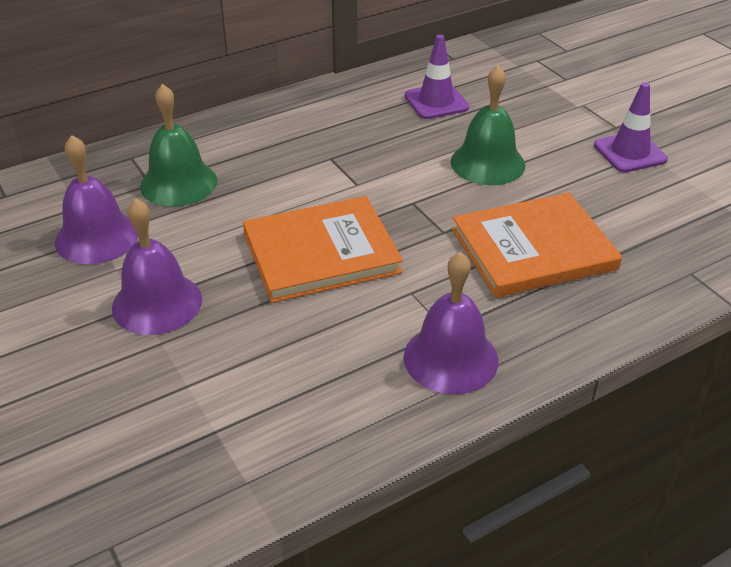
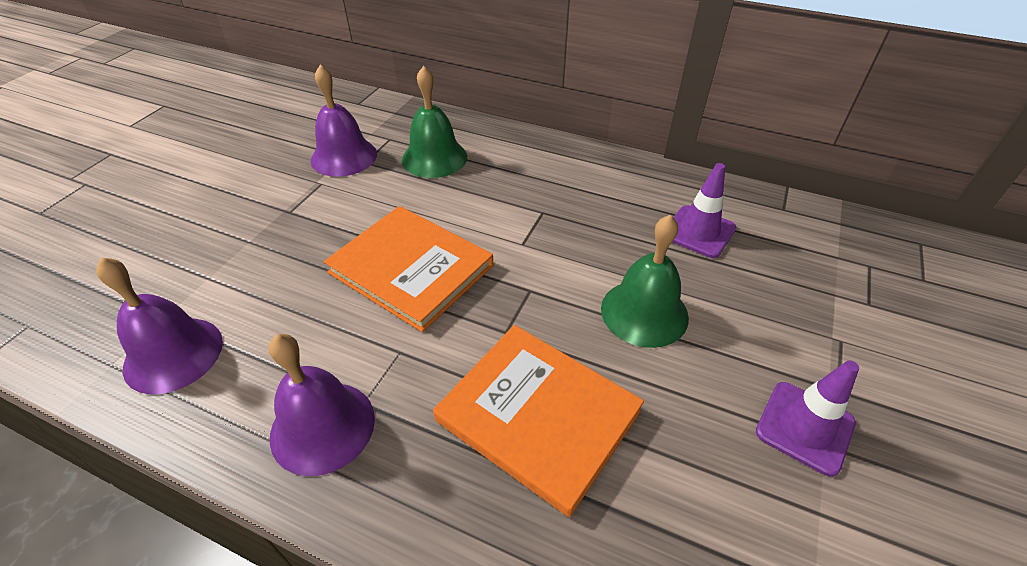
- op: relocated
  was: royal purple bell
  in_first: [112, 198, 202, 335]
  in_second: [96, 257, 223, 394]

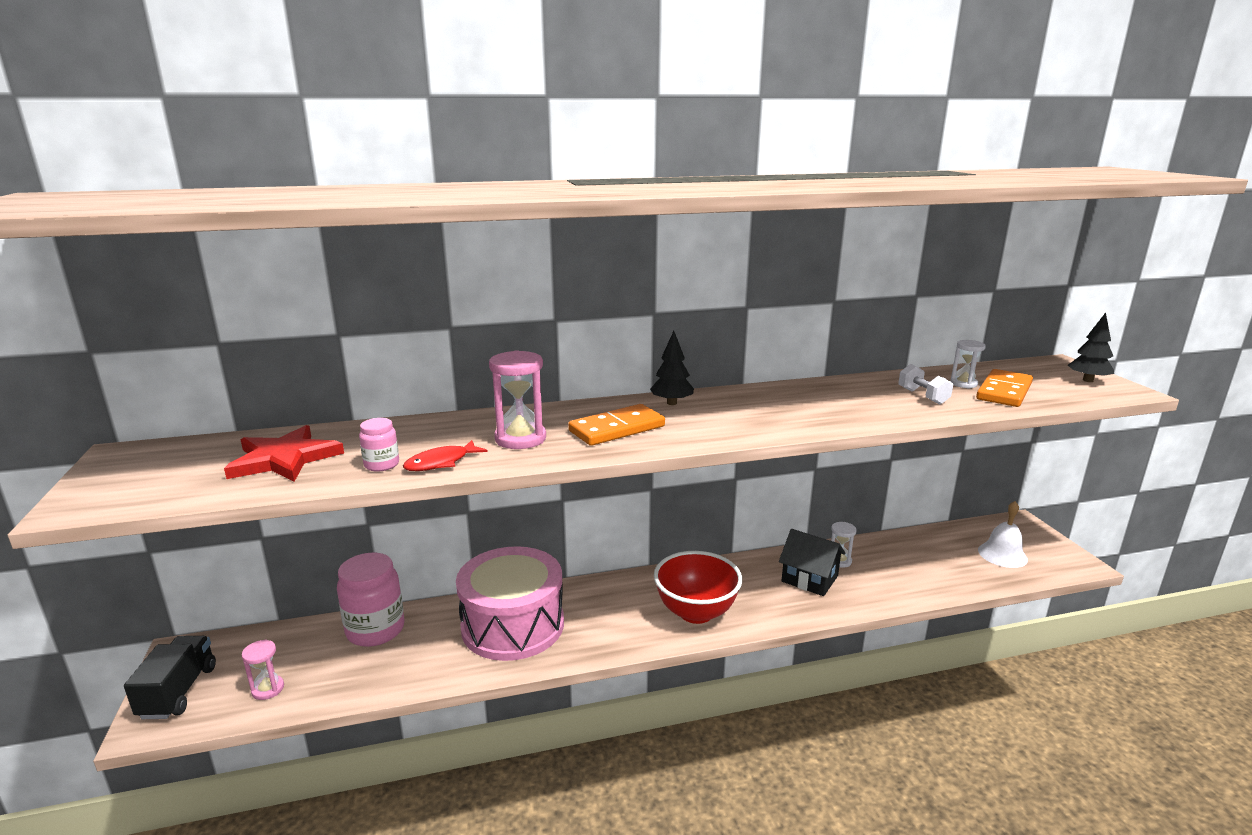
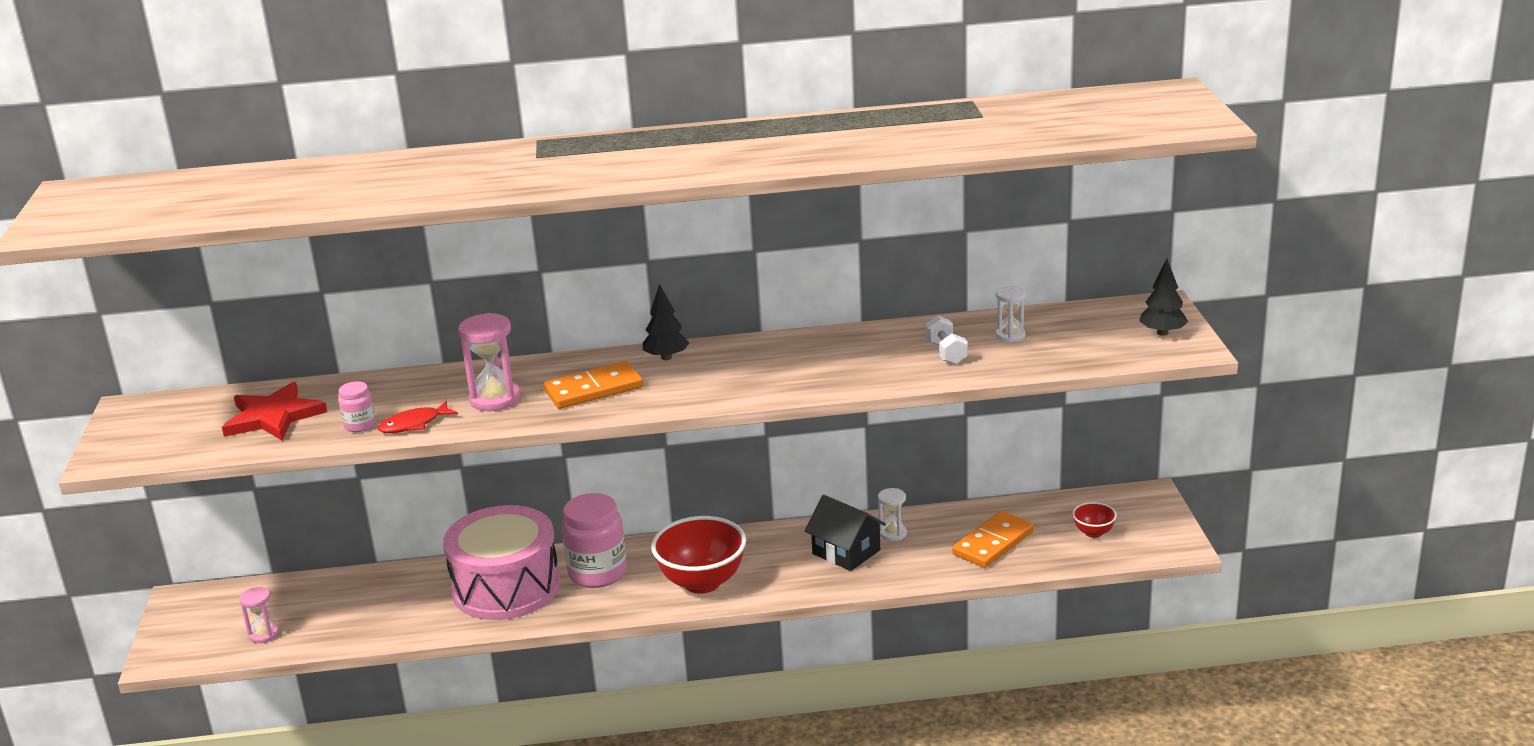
- op: missing
  was: jet-black lorry
  in_first: [124, 636, 216, 719]
- op: relocated
  was: rose-pink jam jar
  in_first: [337, 553, 405, 647]
  in_second: [561, 493, 627, 588]
- op: relocated
  was: orange-coloured domino
  in_first: [976, 369, 1033, 407]
  in_second: [952, 511, 1034, 568]
- op: exchanged
  was: snow-white bell
  now: crimson deep dish
  in_first: [978, 501, 1028, 568]
  in_second: [1072, 502, 1117, 538]

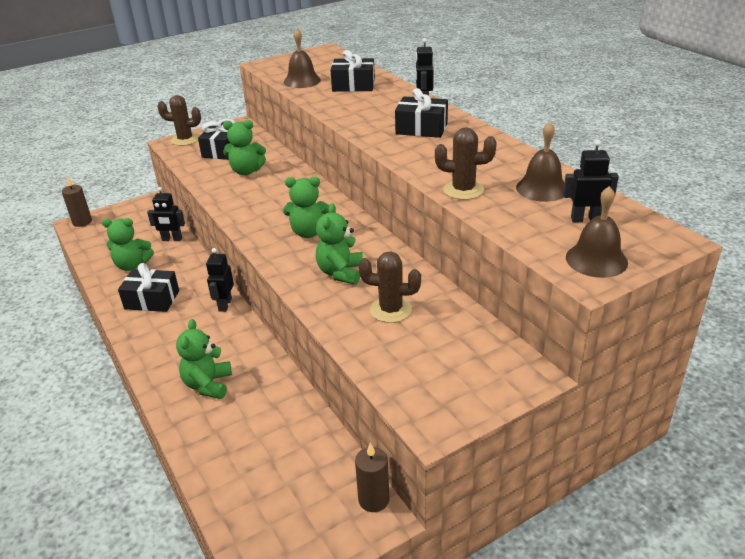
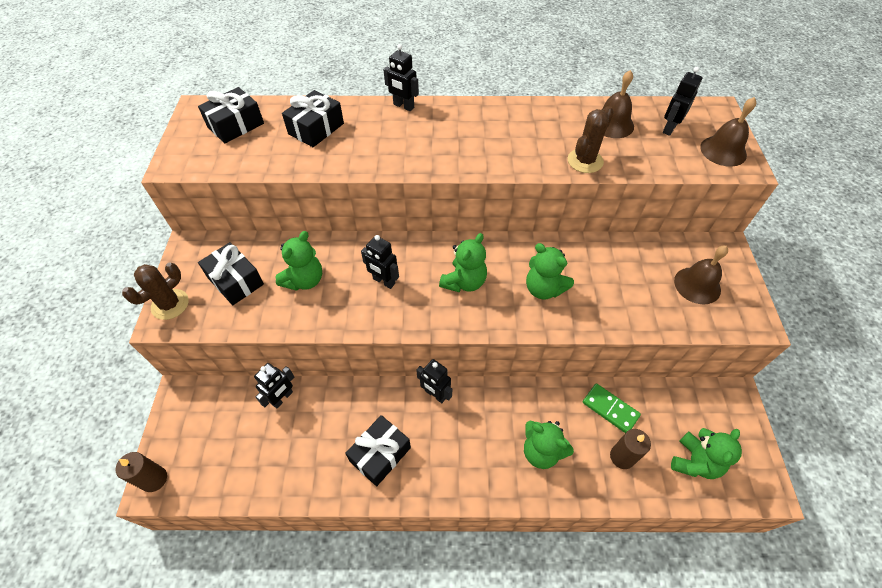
- op: missing
  was: brown saguaro cactus
  in_first: [358, 251, 421, 323]
- op: appeared
  now: jet-black toy robot
  in_second: [361, 235, 399, 289]
- op: appeared
  now: green domino
  in_second: [583, 383, 641, 433]
- op: relocated
  was: green teddy bear
  in_first: [102, 218, 154, 271]
  in_second: [671, 428, 742, 479]
- op: relocated
  was: brown bell
  in_first: [284, 29, 321, 88]
  in_second: [674, 246, 728, 304]
- op: relocated
  was: brown pillar candle
  in_first: [355, 443, 389, 512]
  in_second: [610, 429, 651, 469]
- op: relocated
  was: jet-black gift
  in_first: [395, 88, 448, 138]
  in_second: [198, 87, 264, 143]

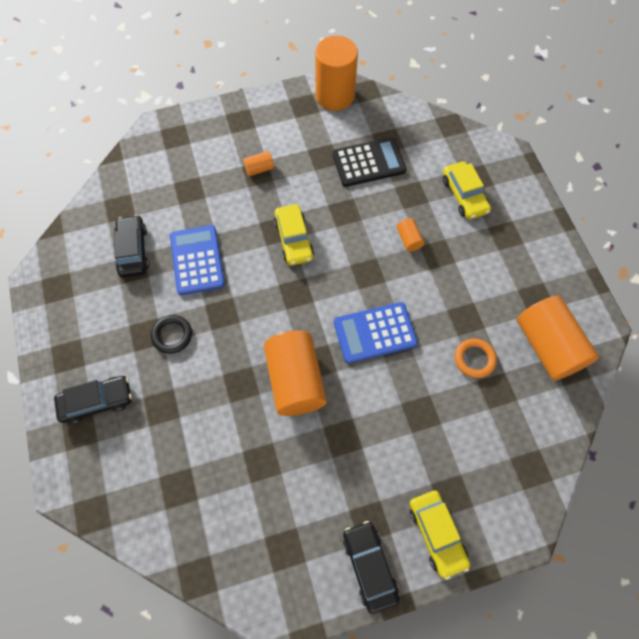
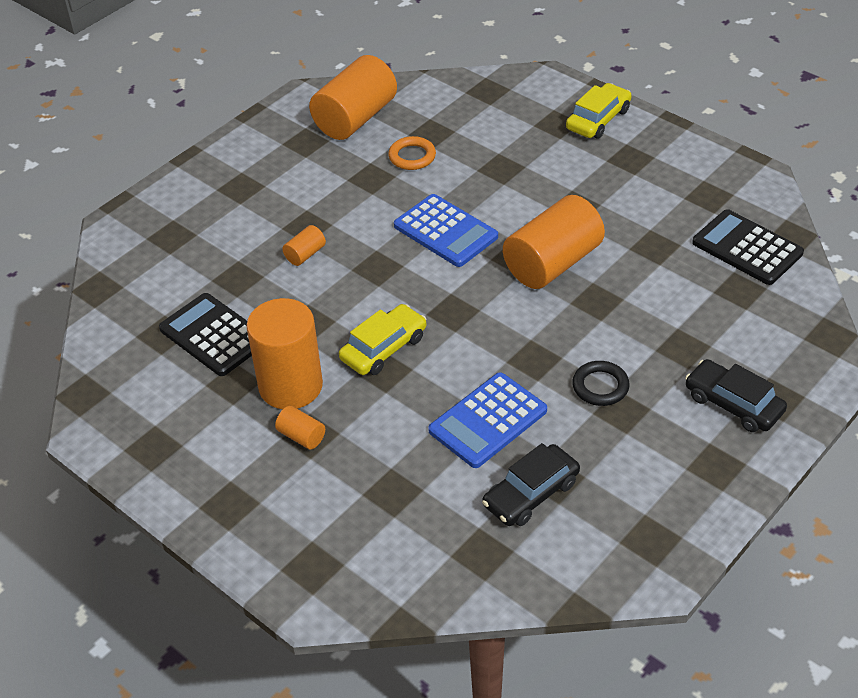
- op: missing
  was: jet-black toy car
  in_first: [343, 521, 400, 614]
- op: missing
  was: yellow toy car
  in_first: [443, 161, 491, 219]
- op: appeared
  now: jet-black pocket calculator
  in_second: [692, 209, 804, 285]
- op: relocated
  was: orange-coloured cylinder shape
  in_first: [315, 35, 358, 111]
  in_second: [246, 298, 323, 409]

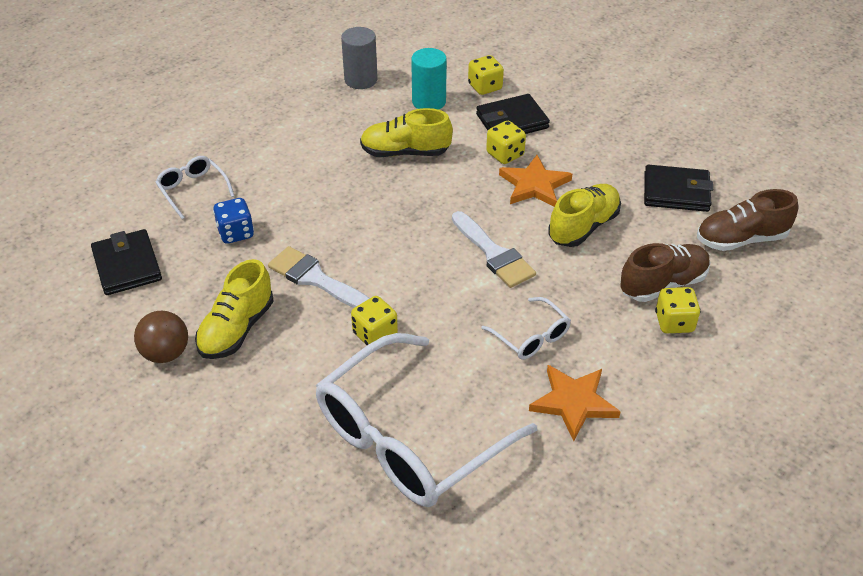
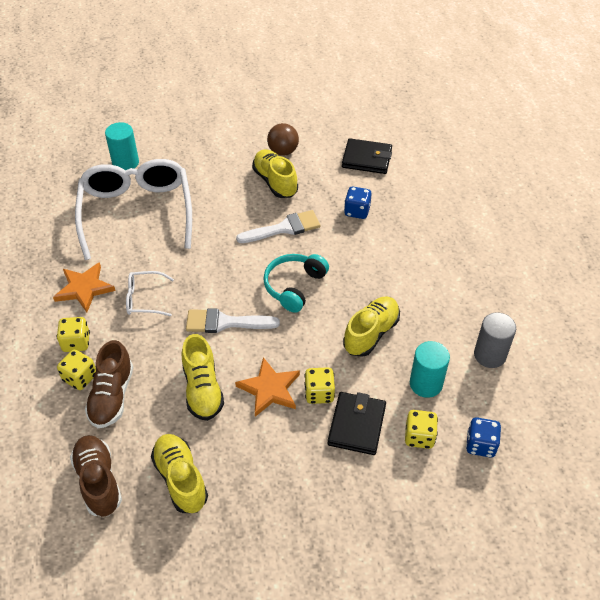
- op: missing
  was: snow-white spectacles
  in_first: [155, 156, 234, 219]
- op: appeared
  now: aqua cylinder shape
  in_second: [105, 122, 139, 170]
- op: appeared
  now: aqua over-ear headphones
  in_second: [263, 254, 329, 313]
- op: appeared
  now: royal blue dice
  in_second: [466, 417, 501, 458]
- op: relocated
  was: yellow dice
  in_first: [351, 296, 398, 345]
  in_second: [57, 317, 90, 352]
- op: exchanged
  was: jet-black card wallet
  now: yellow lace-up shoe
  in_first: [644, 165, 713, 212]
  in_second: [151, 434, 208, 513]
- op: spun
  was: brown lace-up shoe
  in_first: [697, 189, 798, 251]
  in_second: [70, 435, 122, 517]
  clockwise: -45

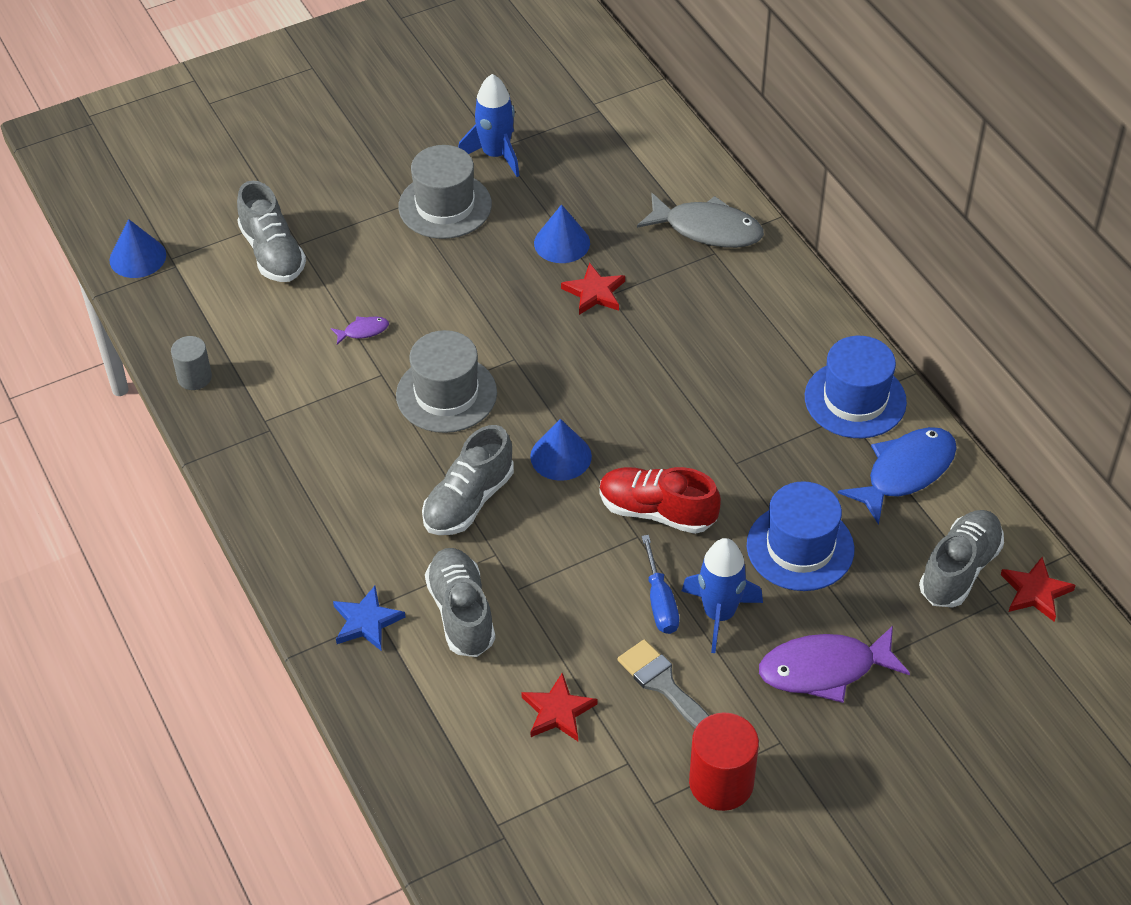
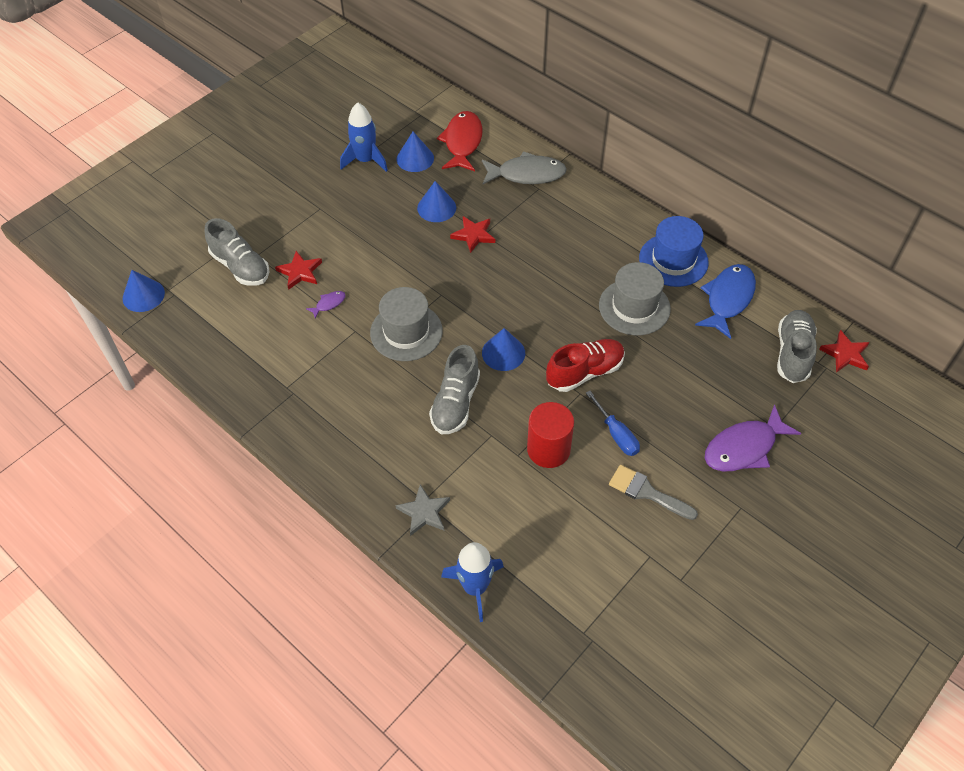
- op: missing
  was: ash-grey cylinder shape
  in_first: [171, 336, 212, 390]
- op: missing
  was: ash-grey lace-up shoe
  in_first: [425, 548, 495, 657]
- op: missing
  was: royal blue top hat
  in_first: [747, 481, 854, 591]
- op: appeared
  now: royal blue cone shape
  in_second: [397, 131, 434, 172]
- op: appeared
  now: crimson toy fish
  in_second: [437, 111, 482, 171]
- op: relocated
  was: ash-grey top hat
  in_first: [398, 145, 492, 239]
  in_second: [599, 262, 671, 335]
- op: relocated
  was: crimson five-pointed star
  in_first: [521, 672, 597, 741]
  in_second: [275, 251, 322, 290]
- op: relocated
  was: royal blue rocket
  in_first: [682, 538, 763, 653]
  in_second: [441, 542, 504, 622]
- op: relocated
  was: crimson cylinder shape
  in_first: [689, 712, 759, 811]
  in_second: [527, 402, 574, 468]
- op: colour
  was: royal blue five-pointed star
  now: ash-grey five-pointed star
  in_first: [333, 586, 406, 651]
  in_second: [395, 484, 450, 536]
- op: spun
  was: crimson lace-up shoe
  in_first: [600, 467, 721, 534]
  in_second: [546, 339, 625, 392]
  clockwise: 150

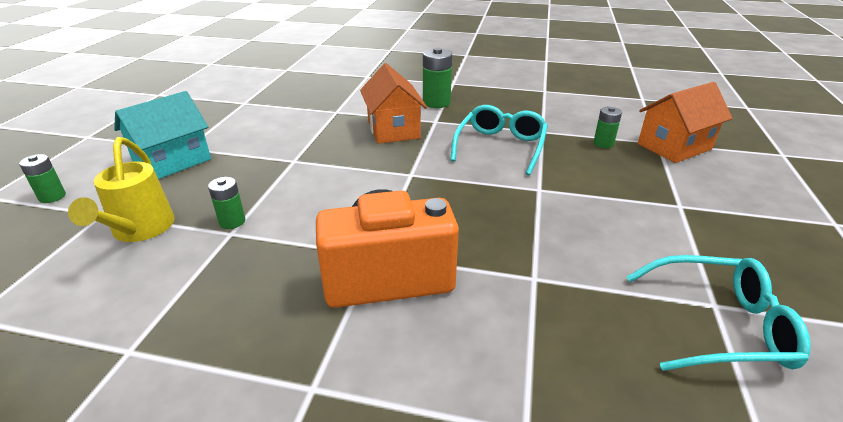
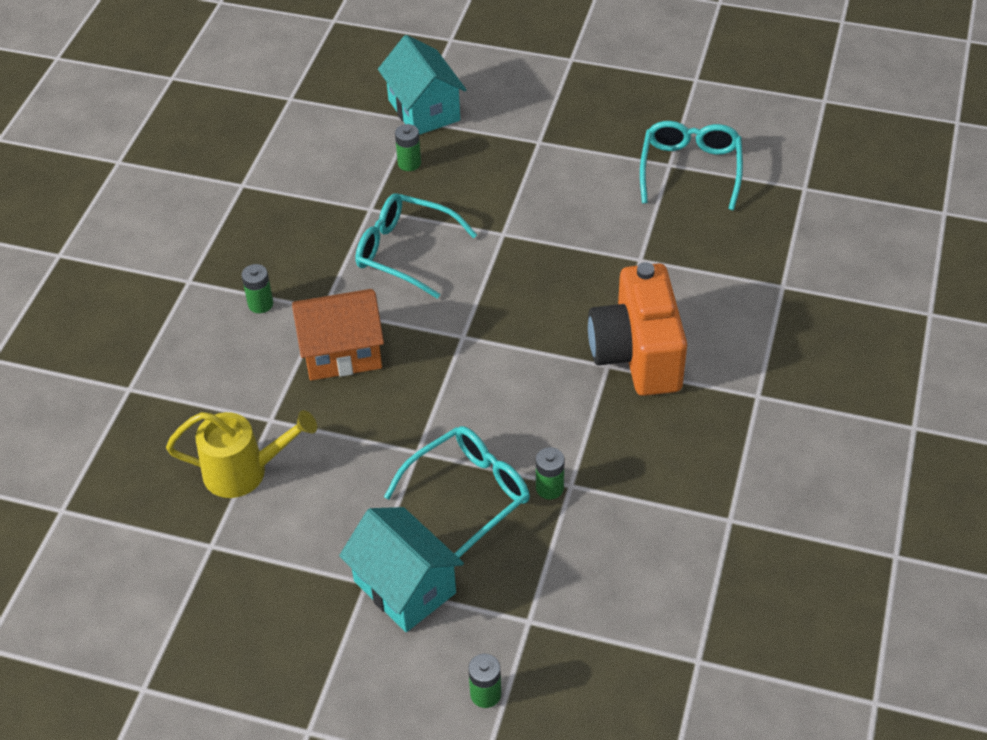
- op: appeared
  now: aqua spectacles
  in_second: [384, 426, 530, 558]
- op: relocated
  was: yellow watering pot
  in_first: [68, 137, 175, 242]
  in_second: [166, 410, 317, 498]
- op: colour
  was: orange-coloured house
  now: aqua house
  in_first: [638, 82, 733, 163]
  in_second: [378, 35, 467, 135]
- op: size
  was: green power cell
  in_first: [423, 47, 452, 108]
  in_second: [242, 264, 273, 313]
  ratio: 0.61

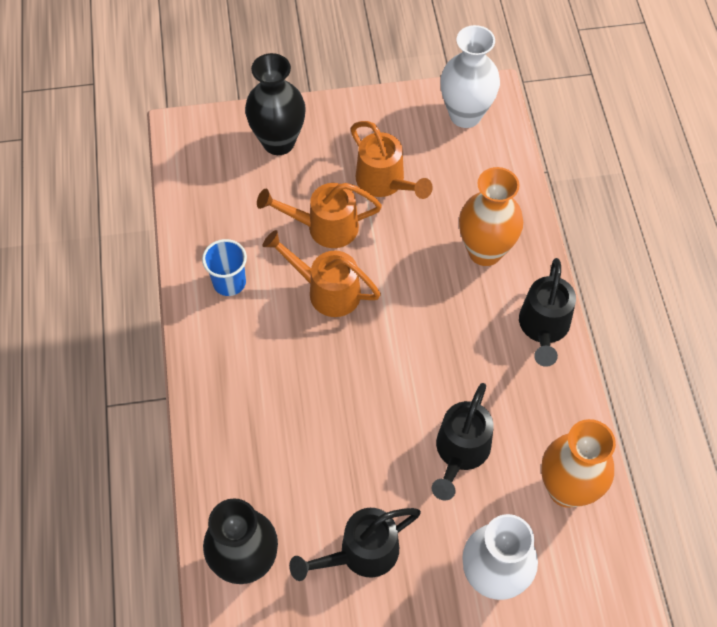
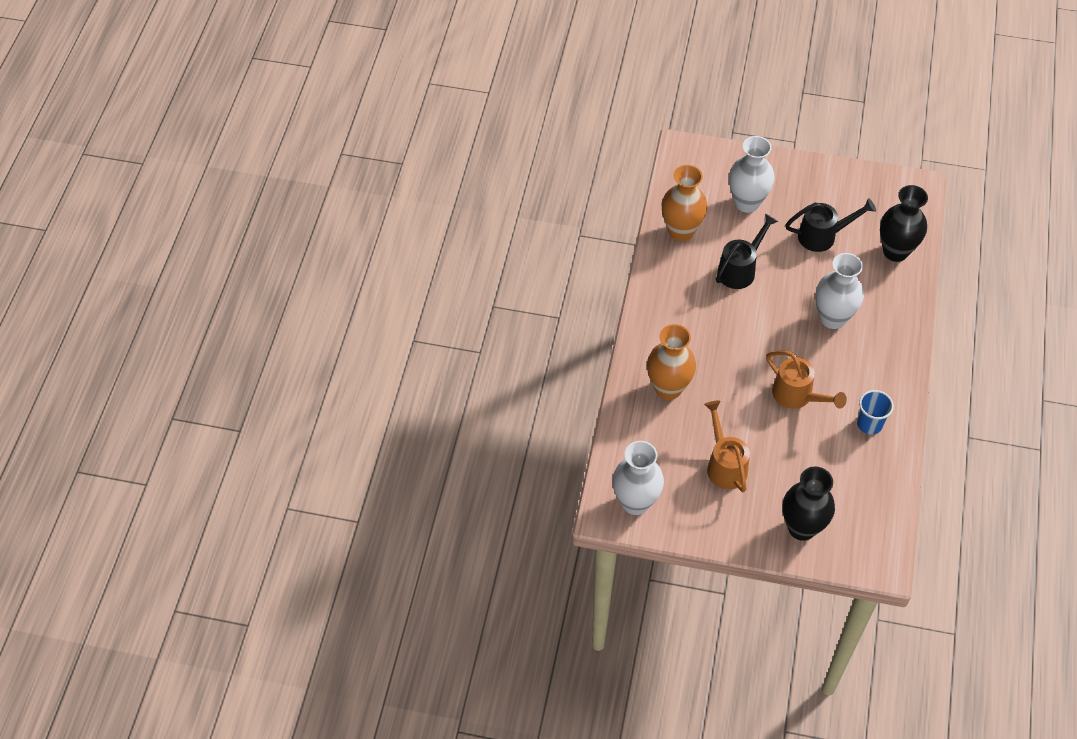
- op: missing
  was: orange-coloured watering pot
  in_first: [257, 183, 382, 248]
- op: missing
  was: jet-black watering pot
  in_first: [519, 258, 576, 367]
- op: appeared
  now: snow-white tall vase
  in_second: [815, 253, 864, 329]

